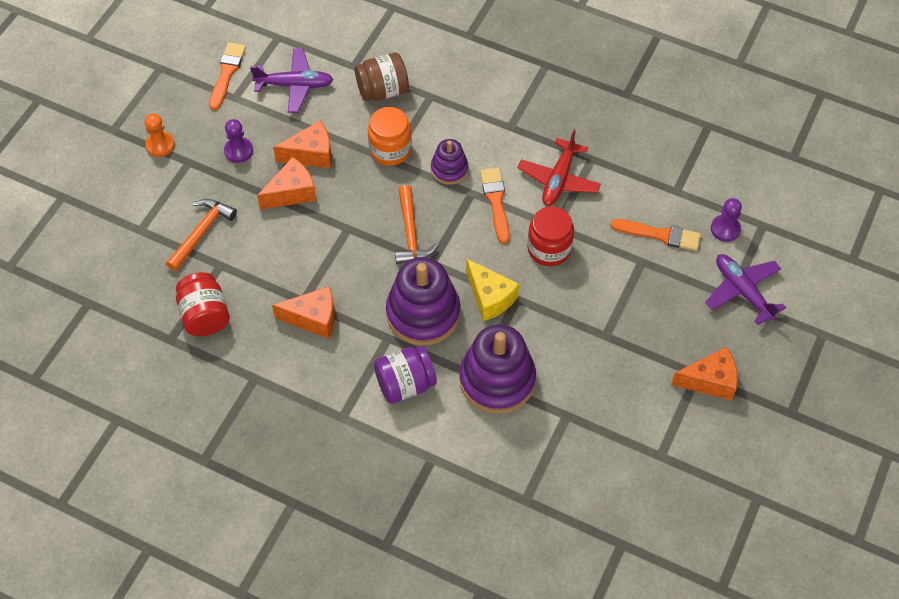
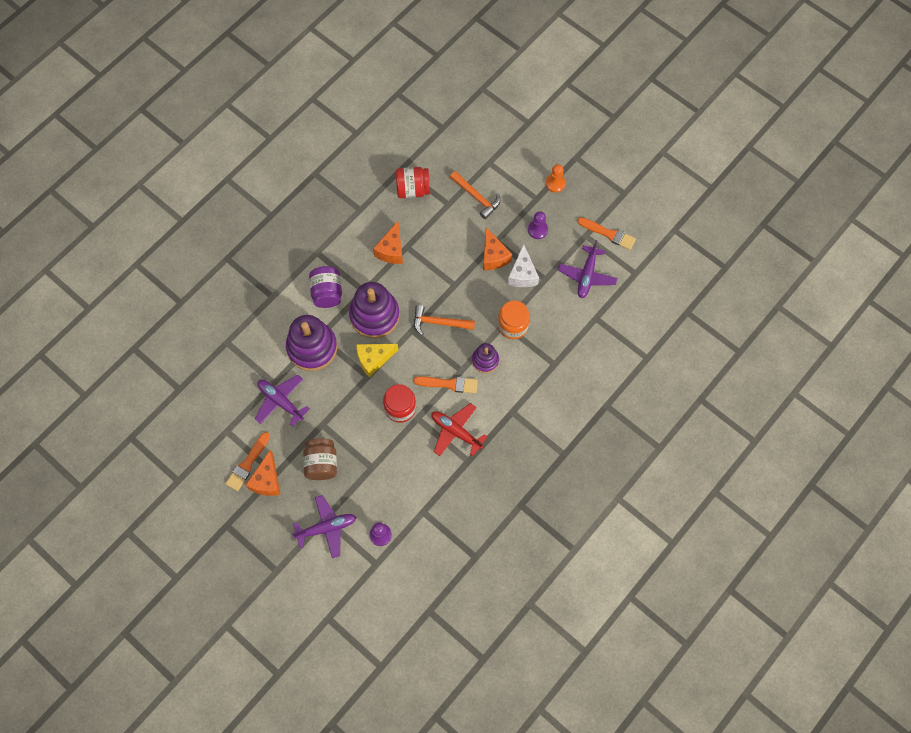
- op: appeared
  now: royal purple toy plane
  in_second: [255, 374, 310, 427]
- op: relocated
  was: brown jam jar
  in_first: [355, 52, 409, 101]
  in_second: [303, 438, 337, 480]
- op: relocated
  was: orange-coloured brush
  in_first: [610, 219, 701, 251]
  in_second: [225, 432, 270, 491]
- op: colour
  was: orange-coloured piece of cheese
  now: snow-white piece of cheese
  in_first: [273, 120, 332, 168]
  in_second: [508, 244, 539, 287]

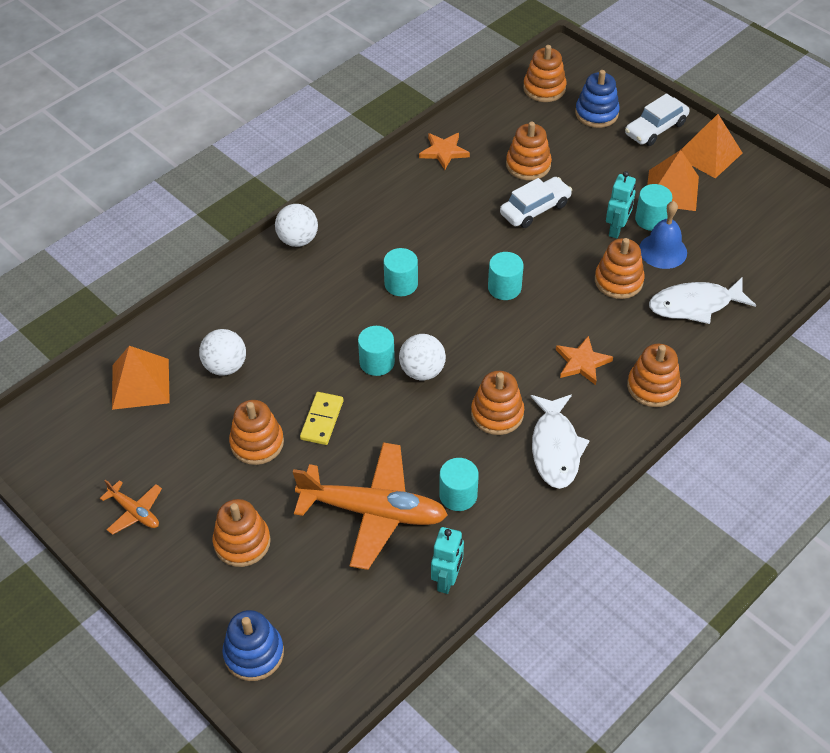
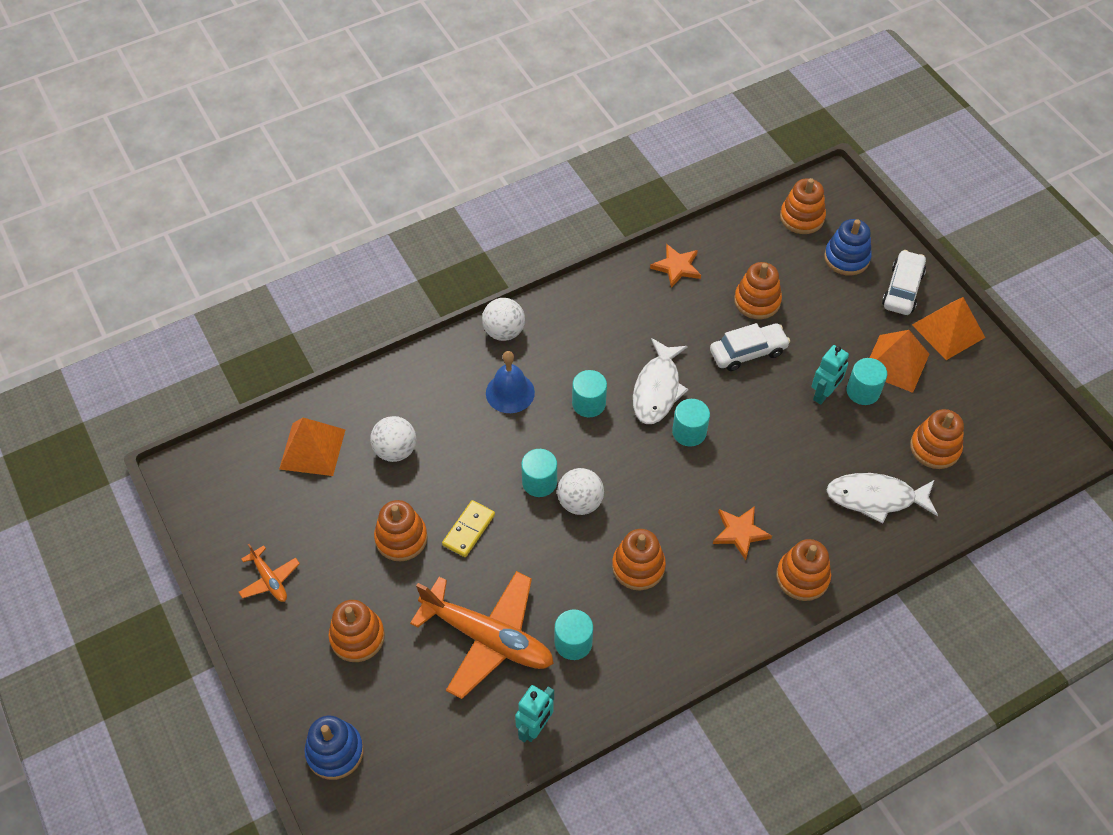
- op: relocated
  was: snow-white toy fish
  in_first: [530, 395, 590, 489]
  in_second: [633, 338, 688, 424]
- op: relocated
  was: orange-coloured ring stacker
  in_first: [595, 238, 645, 299]
  in_second: [910, 409, 964, 469]
- op: relocated
  was: royal blue bell
  in_first: [639, 201, 687, 269]
  in_second: [486, 351, 535, 413]
- op: spun
  was: snow-white toy car
  in_first: [625, 93, 690, 146]
  in_second: [882, 250, 926, 315]
  clockwise: 135

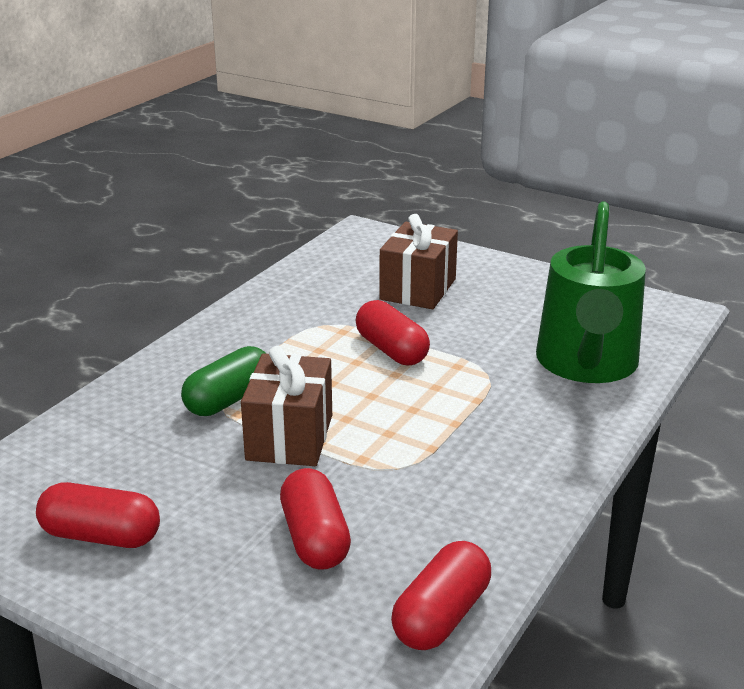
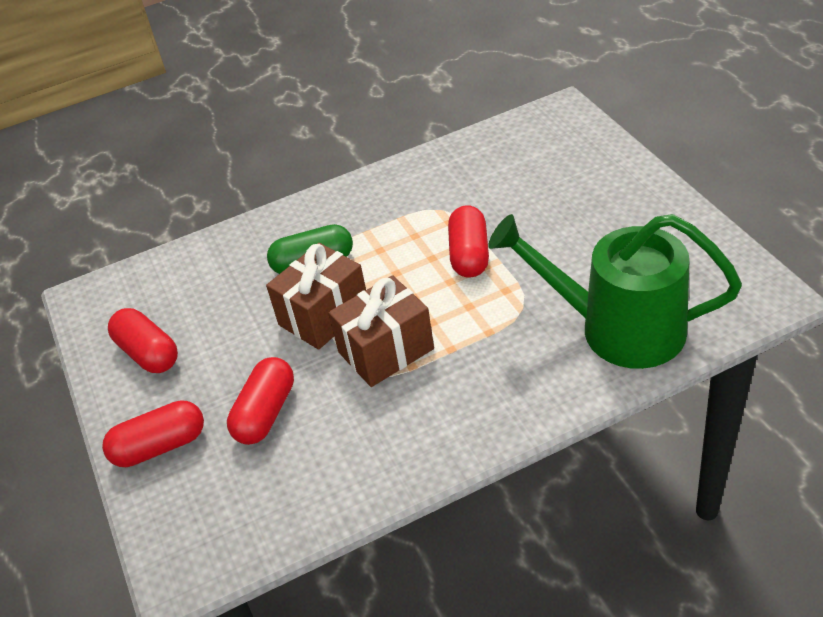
- op: relocated
  was: brown gift
  in_first: [379, 214, 458, 309]
  in_second: [328, 275, 434, 387]
- op: relocated
  was: crimson pill
  in_first: [391, 541, 491, 650]
  in_second: [102, 400, 204, 467]
- op: spun
  was: green watering pot
  in_first: [536, 201, 646, 383]
  in_second: [488, 214, 742, 369]
  clockwise: 60

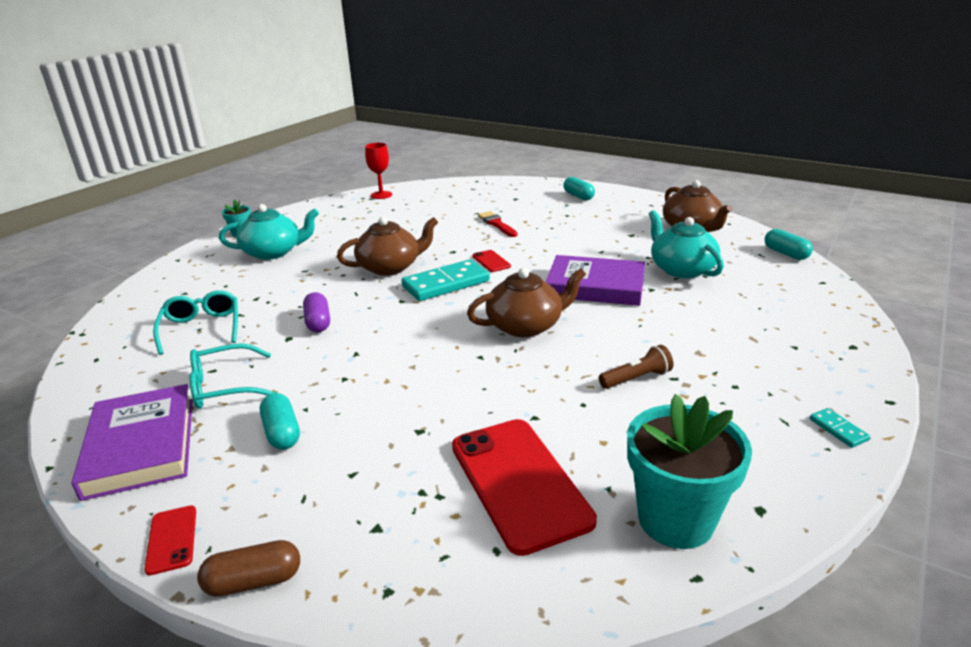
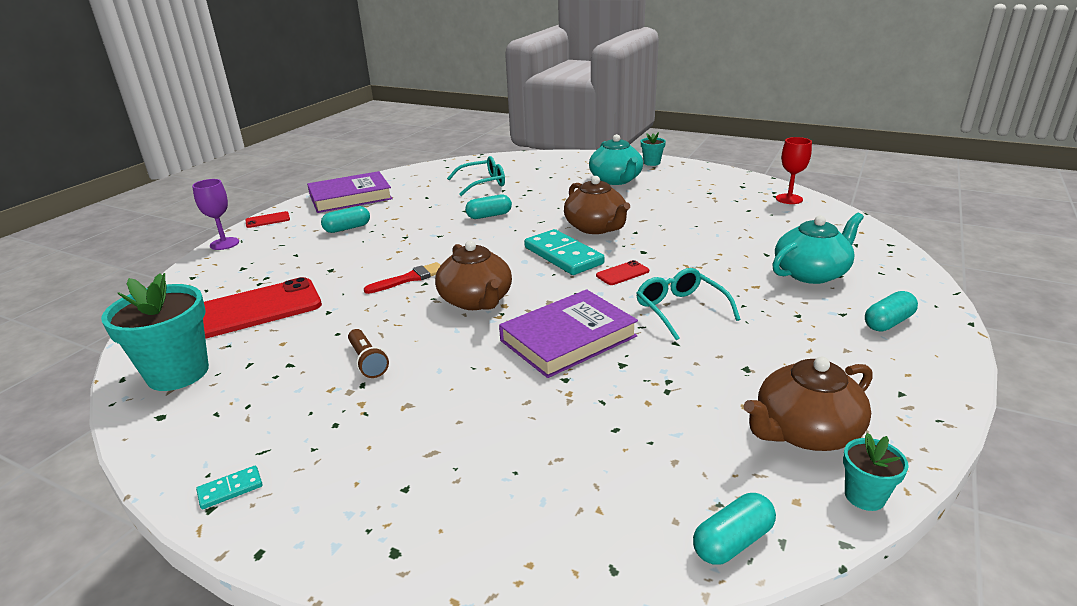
- op: appeared
  now: aqua potted plant
  in_second: [843, 433, 909, 511]
- op: relocated
  was: aqua spectacles
  in_first: [190, 343, 277, 409]
  in_second: [636, 268, 740, 340]
- op: relocated
  was: crimson brush
  in_first: [478, 211, 517, 237]
  in_second: [364, 262, 441, 294]
- op: relocated
  was: aqua china teapot
  in_first: [649, 210, 724, 278]
  in_second: [772, 212, 864, 284]
- op: exchanged
  was: brown pill
  now: royal purple wine glass
  in_first: [197, 540, 300, 597]
  in_second: [192, 179, 239, 250]
- op: colour
  was: royal purple pill
  now: aqua pill
  in_first: [303, 292, 330, 332]
  in_second: [465, 194, 512, 219]
- op: spun
  was: royal purple hardcover
  in_first: [546, 255, 645, 306]
  in_second: [499, 289, 638, 378]
  clockwise: 45

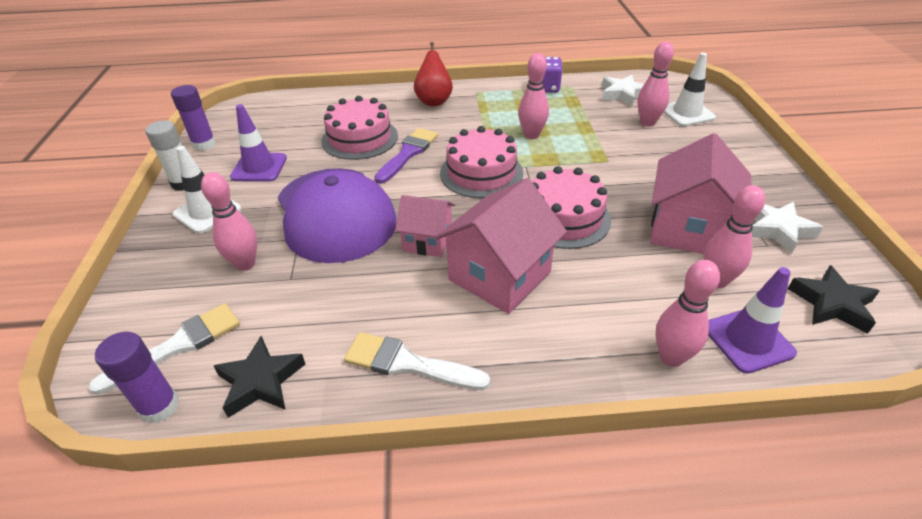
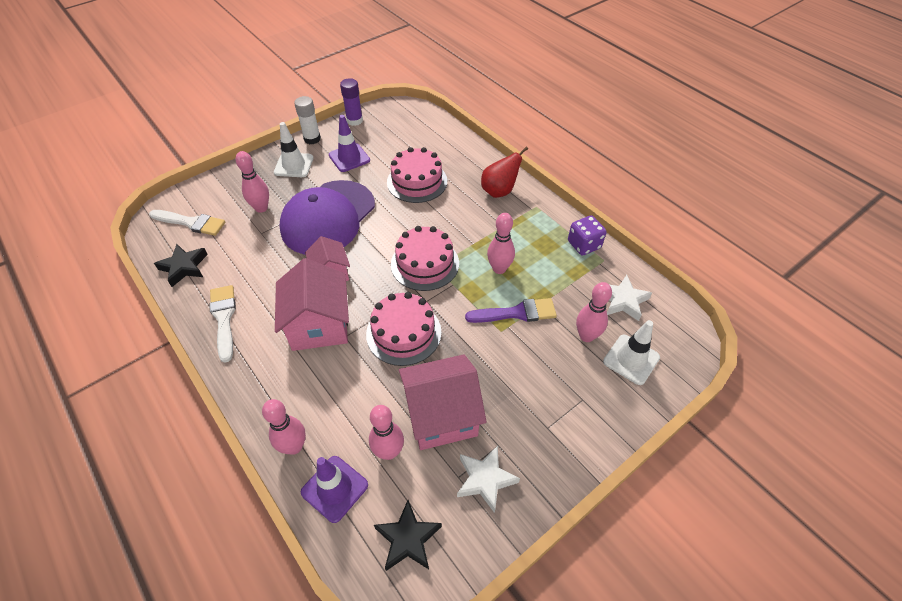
- op: missing
  was: royal purple stick of glue
  in_first: [95, 332, 179, 423]
- op: relocated
  was: royal purple brush
  in_first: [374, 128, 438, 184]
  in_second: [465, 298, 557, 323]
- op: spun
  was: rose-pink house
  in_first: [435, 178, 567, 314]
  in_second: [275, 258, 349, 351]
  clockwise: 75

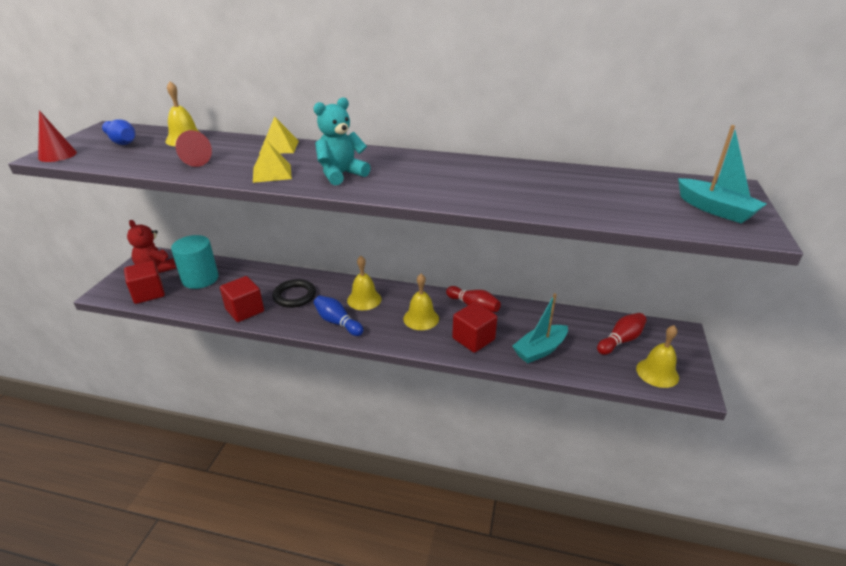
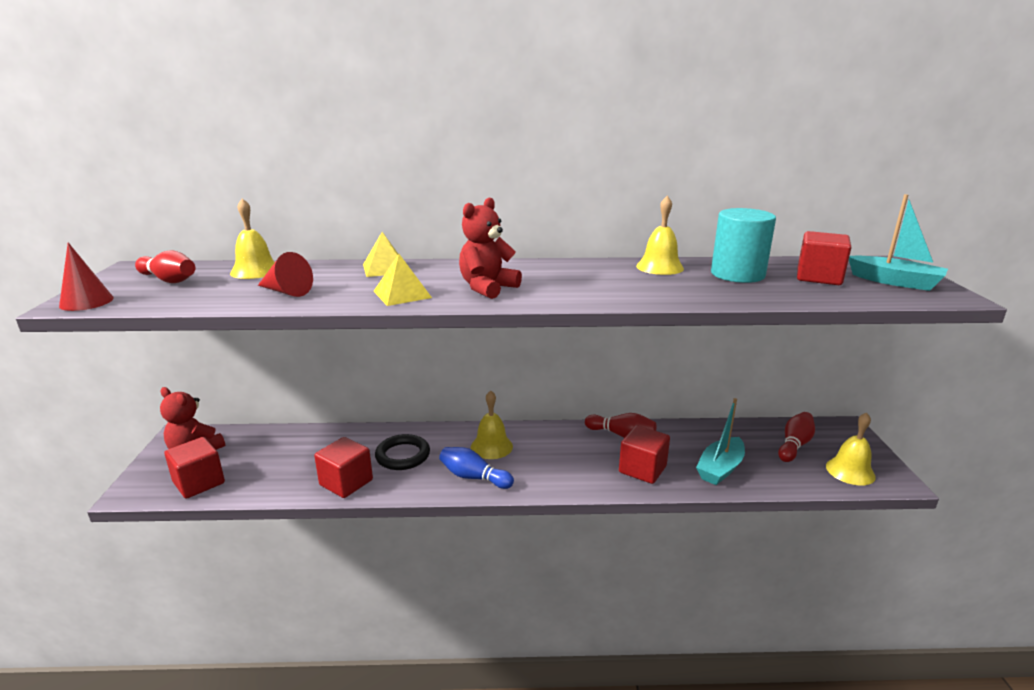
- op: appeared
  now: crimson solid cube
  in_second: [797, 231, 851, 285]
- op: relocated
  was: aqua cylinder shape
  in_first: [171, 235, 219, 289]
  in_second: [711, 208, 776, 283]
- op: relocated
  was: yellow bell
  in_first: [403, 274, 439, 330]
  in_second: [636, 196, 684, 275]
- op: colour
  was: royal blue bowling pin
  now: crimson bowling pin
  in_first: [102, 119, 135, 145]
  in_second: [135, 251, 196, 283]
- op: colour
  was: aqua teddy bear
  now: crimson teddy bear
  in_first: [314, 97, 371, 185]
  in_second: [459, 198, 522, 299]

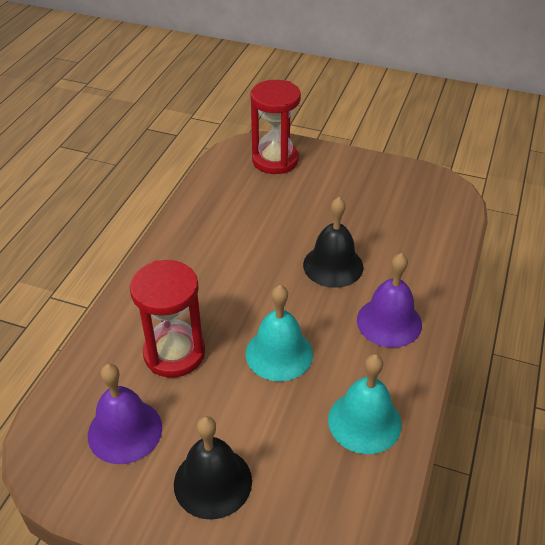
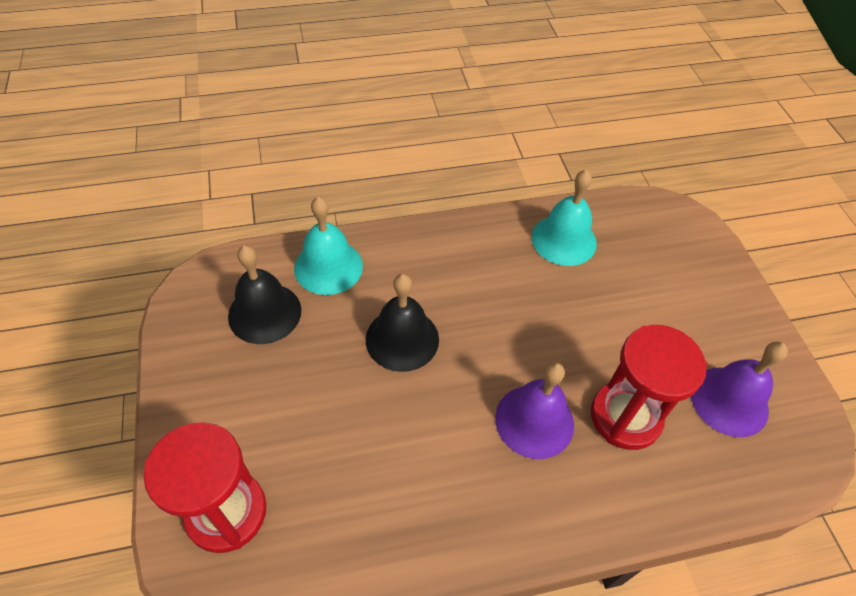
- op: relocated
  was: jet-black bell
  in_first: [174, 416, 252, 520]
  in_second: [228, 245, 301, 344]
- op: relocated
  was: aqua bell
  in_first: [246, 285, 313, 381]
  in_second: [294, 197, 363, 295]
- op: relocated
  was: royal purple bell
  in_first: [357, 253, 422, 348]
  in_second: [495, 362, 574, 459]

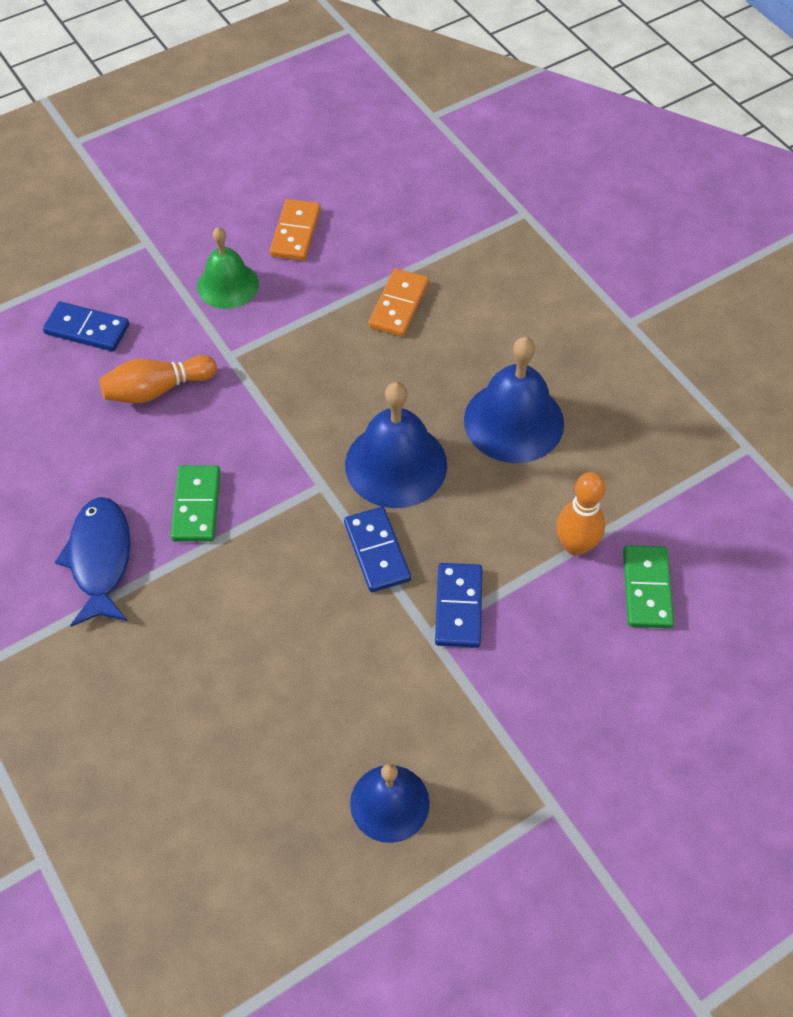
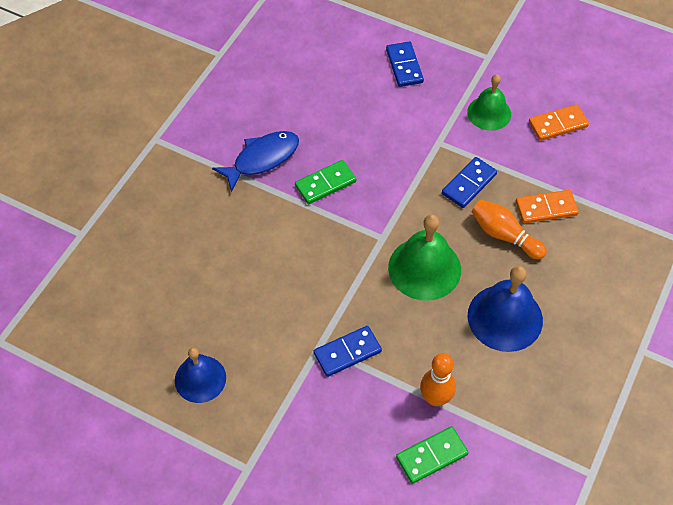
- op: relocated
  was: orange-coloured bowling pin
  in_first: [99, 355, 217, 404]
  in_second: [471, 200, 547, 259]
- op: relocated
  was: royal blue domino
  in_first: [344, 507, 411, 592]
  in_second: [442, 157, 497, 208]
- op: colour
  was: royal blue bell
  now: green bell
  in_first: [345, 382, 447, 508]
  in_second: [388, 214, 461, 301]

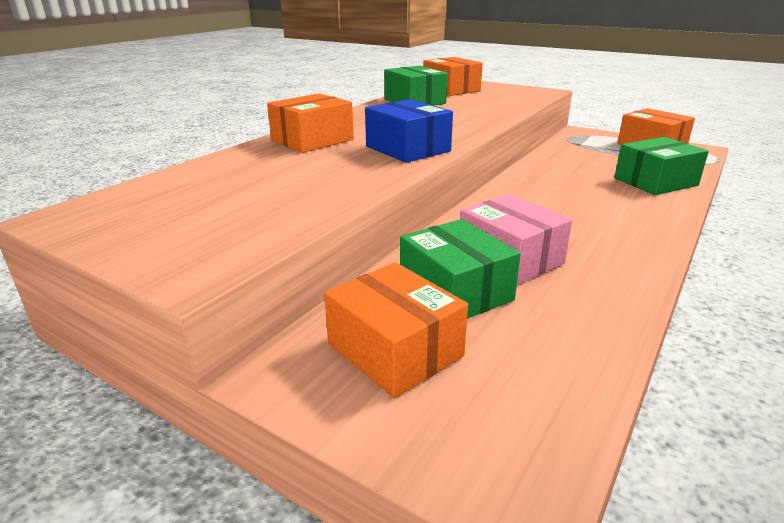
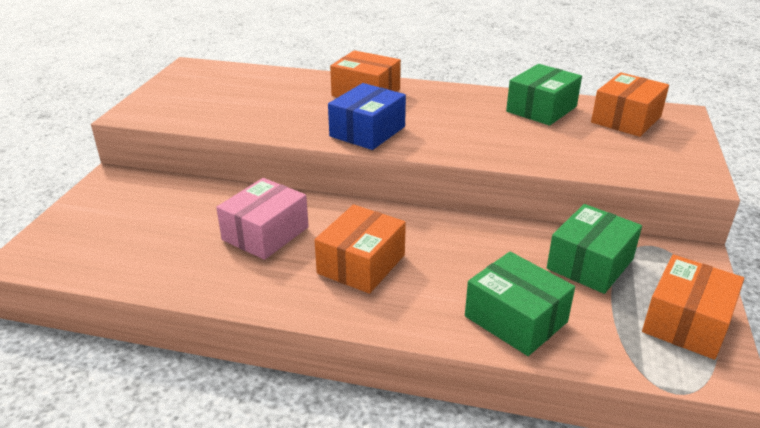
- op: relocated
  was: orange-coloured package
  in_first: [324, 262, 468, 398]
  in_second: [314, 205, 406, 294]
- op: relocated
  was: green package
  in_first: [400, 219, 521, 319]
  in_second: [547, 204, 642, 294]

